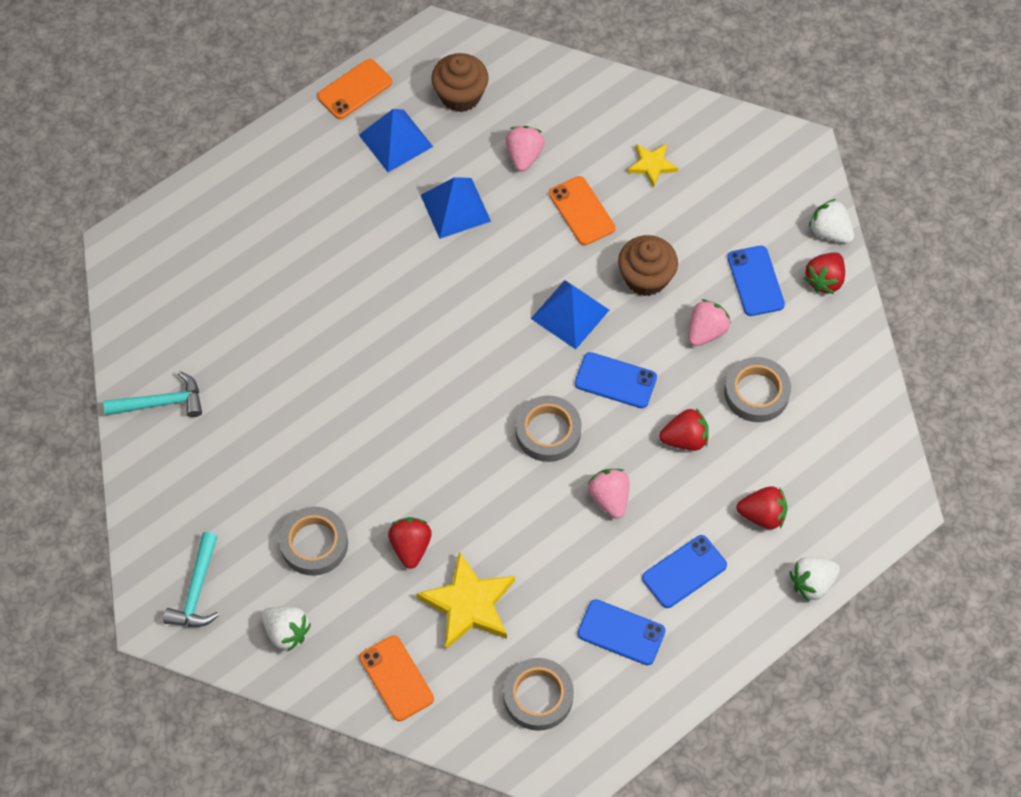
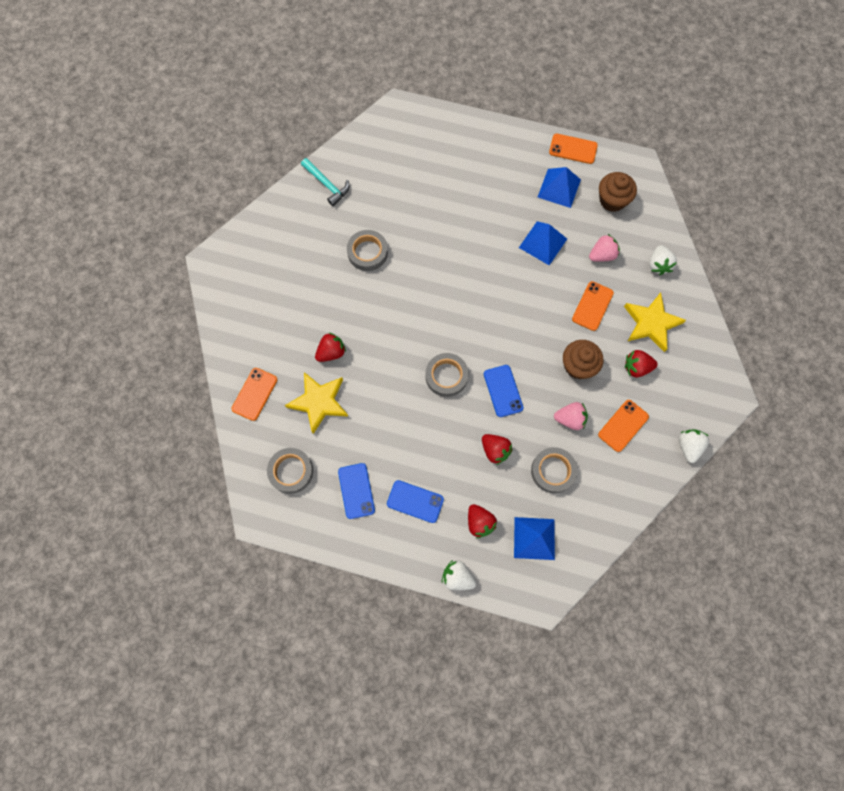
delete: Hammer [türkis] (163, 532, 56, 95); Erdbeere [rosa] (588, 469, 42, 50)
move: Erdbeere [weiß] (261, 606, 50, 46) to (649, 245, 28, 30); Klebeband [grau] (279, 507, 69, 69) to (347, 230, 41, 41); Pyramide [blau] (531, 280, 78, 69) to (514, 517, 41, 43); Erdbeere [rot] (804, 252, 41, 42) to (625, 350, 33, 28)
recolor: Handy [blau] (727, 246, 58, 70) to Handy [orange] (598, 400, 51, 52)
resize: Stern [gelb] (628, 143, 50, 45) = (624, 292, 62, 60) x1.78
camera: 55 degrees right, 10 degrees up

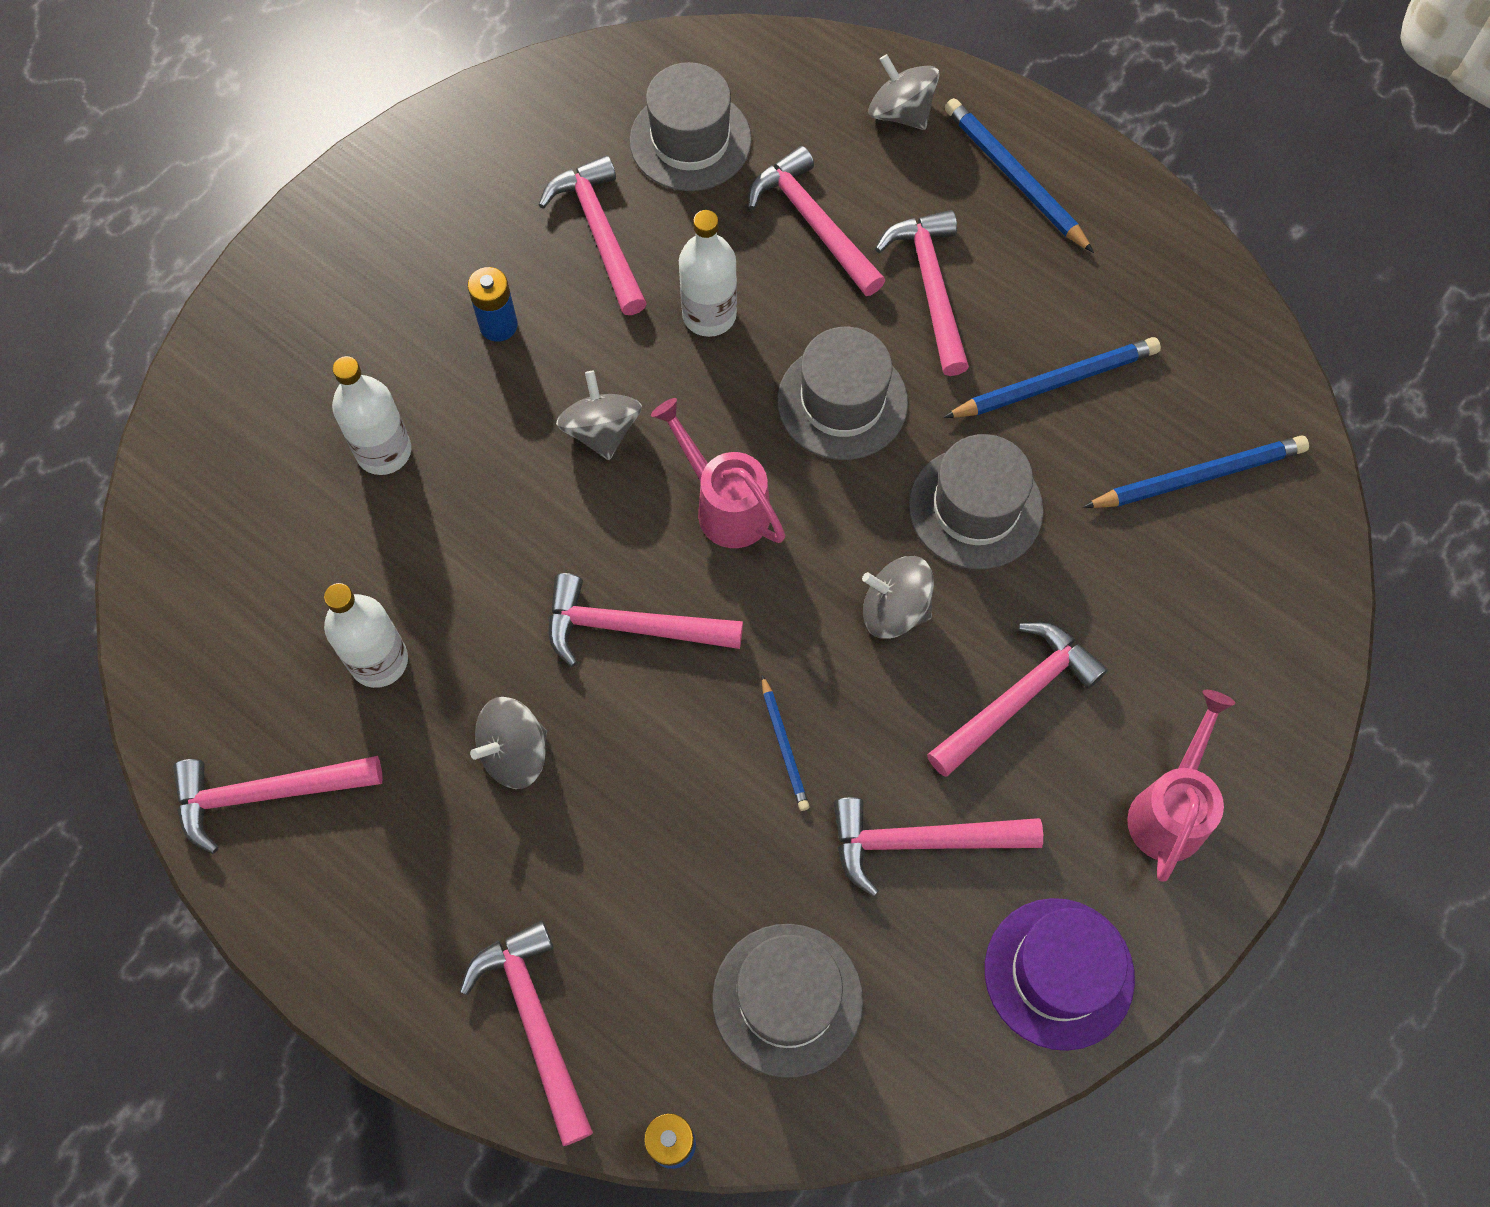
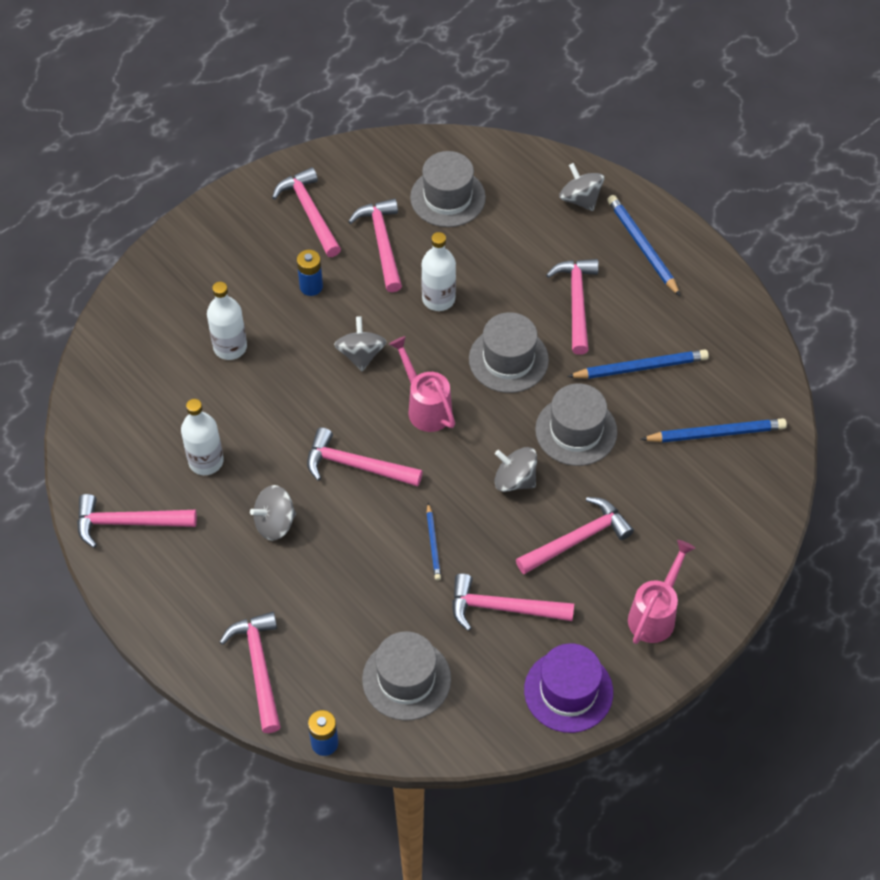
move: Hammer [rosa] (748, 146, 137, 150) to (272, 167, 69, 90)
camera: 10 degrees right, 10 degrees down

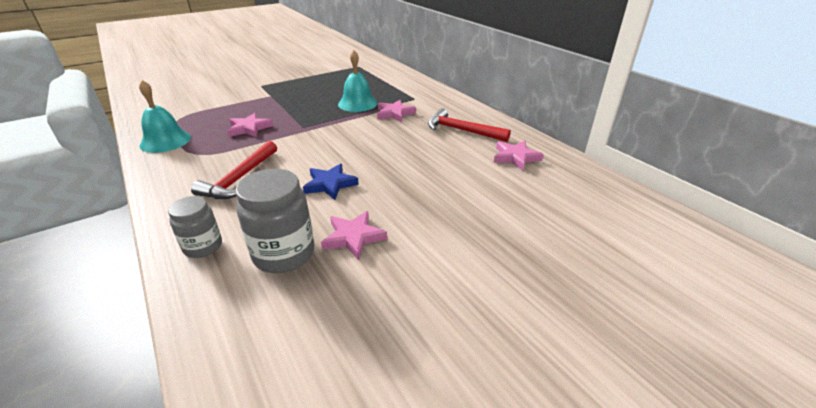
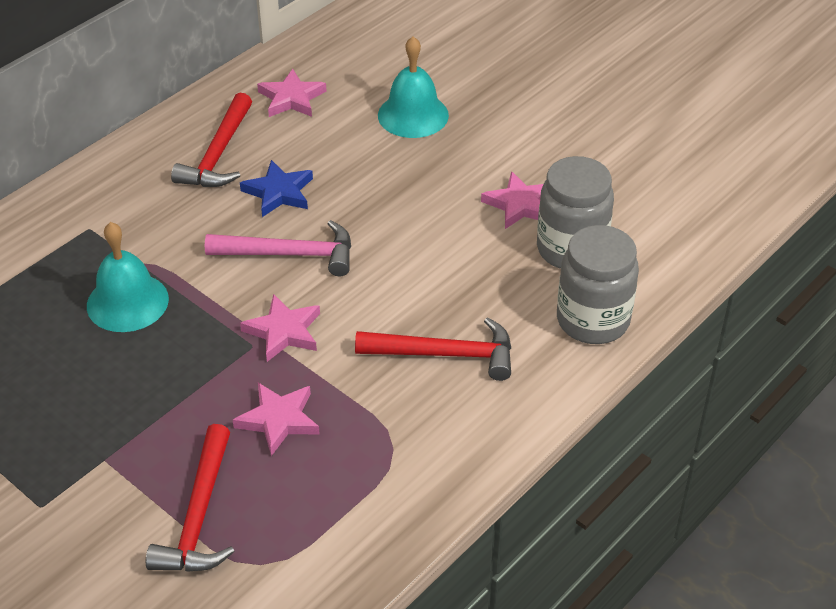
insert: Hammer [rot] (146, 424, 89, 147); Hammer [rosa] (205, 220, 146, 56)
move: Glocke [türkis] (139, 80, 52, 73) to (378, 36, 71, 102); Stern [blau] (303, 164, 56, 36) to (240, 160, 73, 57); Stern [rosa] (377, 100, 39, 22) to (240, 294, 80, 68)
resize: Einmachglas [grau] (168, 196, 54, 62) = (557, 225, 82, 119) x1.61
camera: 105 degrees left, 10 degrees up

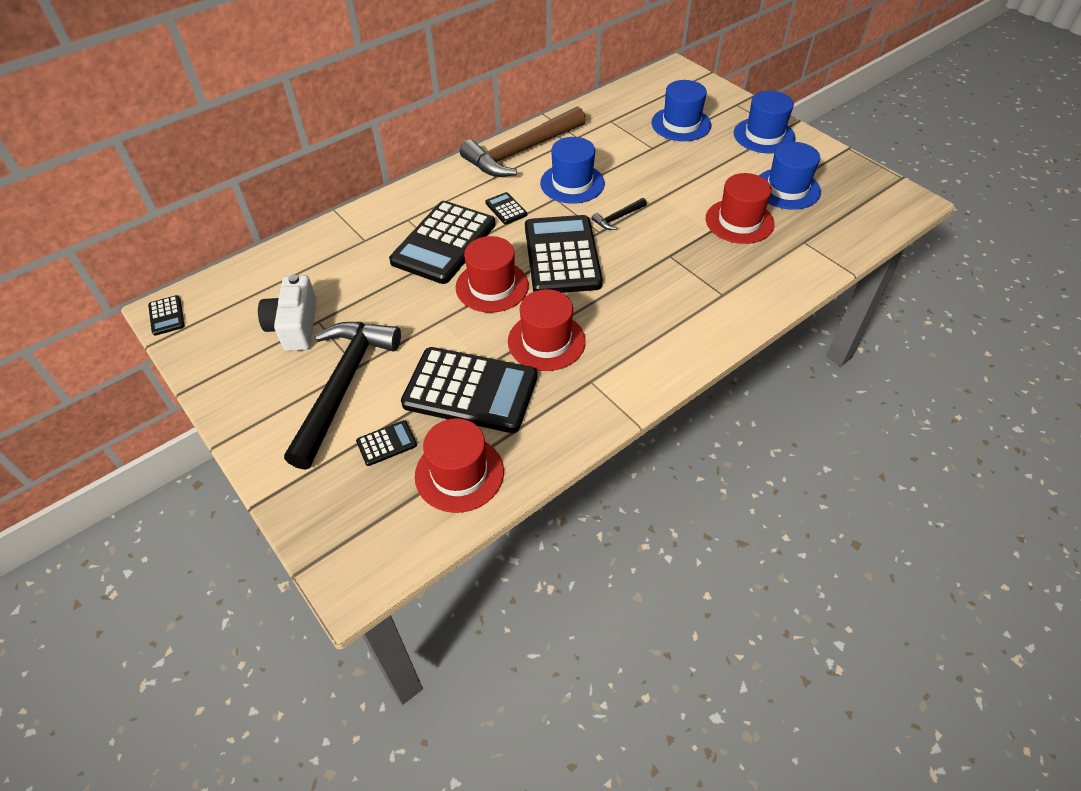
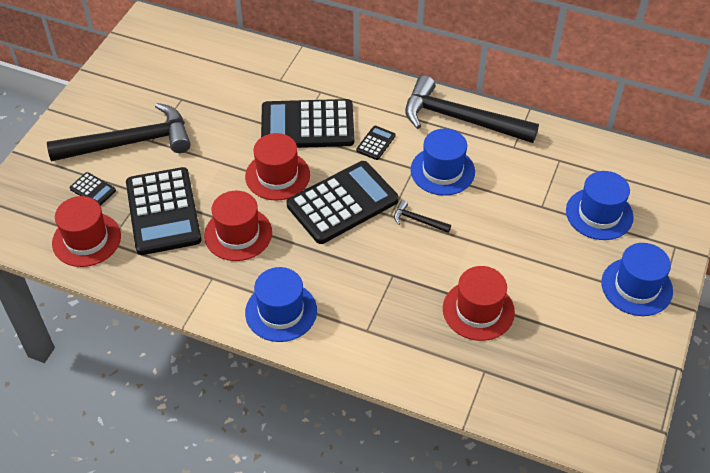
delete: Taschenrechner [schwarz] (148, 295, 37, 41); Kamera [weiß] (258, 275, 59, 76)
move: Hut [blau] (759, 142, 62, 68) to (245, 267, 72, 75)
recolor: Hammer [braun] (460, 106, 126, 71) to Hammer [schwarz] (405, 75, 134, 68)
camera: 60 degrees right, 0 degrees up

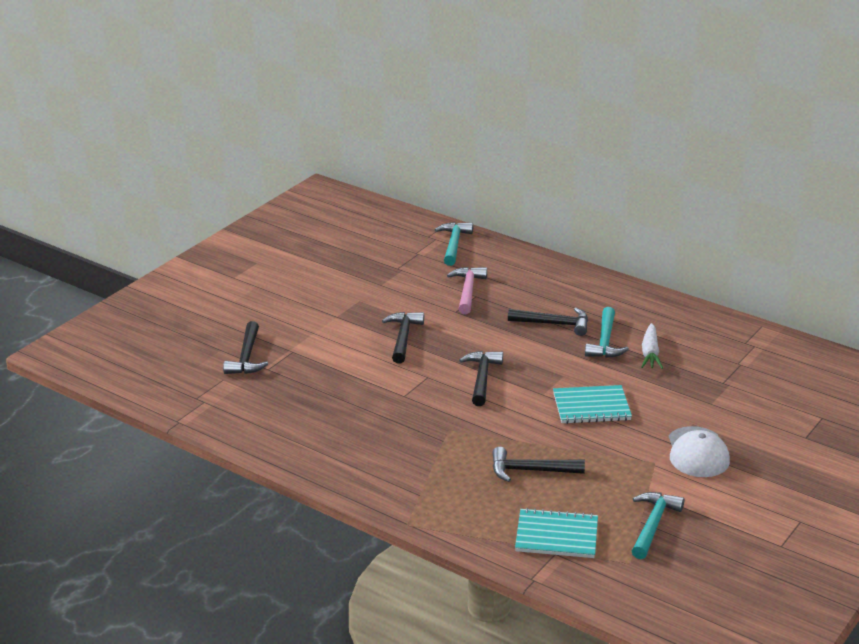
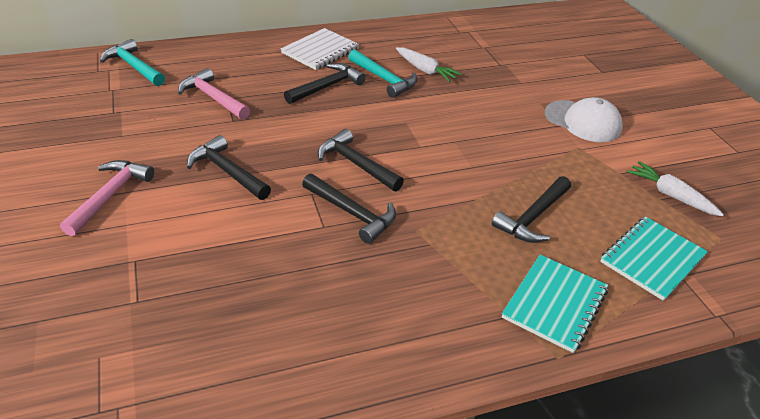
insert: Hammer [rosa] (60, 160, 94, 76); Notizbuch [weiß] (281, 28, 78, 42)
move: Hammer [schwarz] (223, 321, 45, 53) to (302, 173, 94, 71); Notizbuch [türkis] (553, 385, 79, 39) to (502, 255, 106, 98)
replace: Hammer [türkis] (632, 492, 52, 67) to Karotte [weiß] (627, 161, 97, 56)
camera: 55 degrees left, 10 degrees up

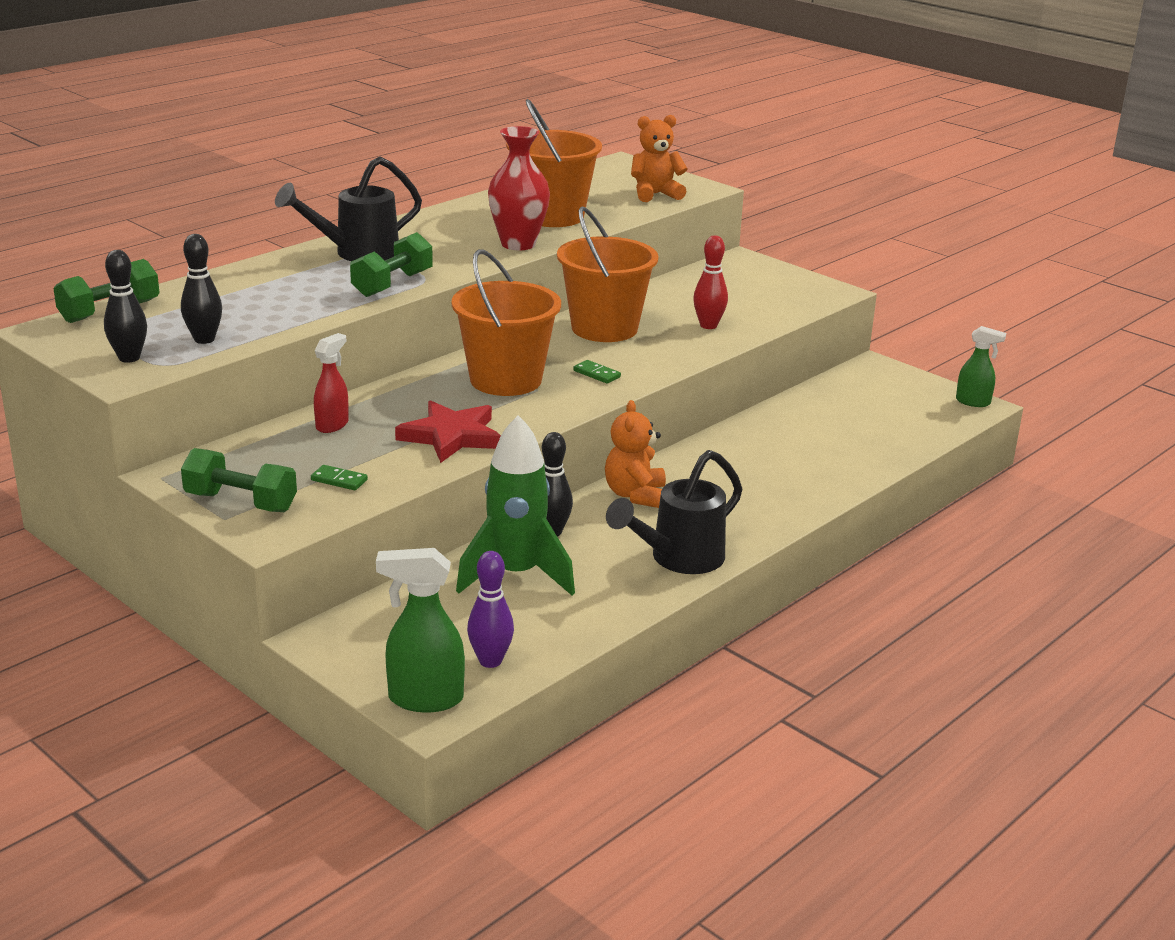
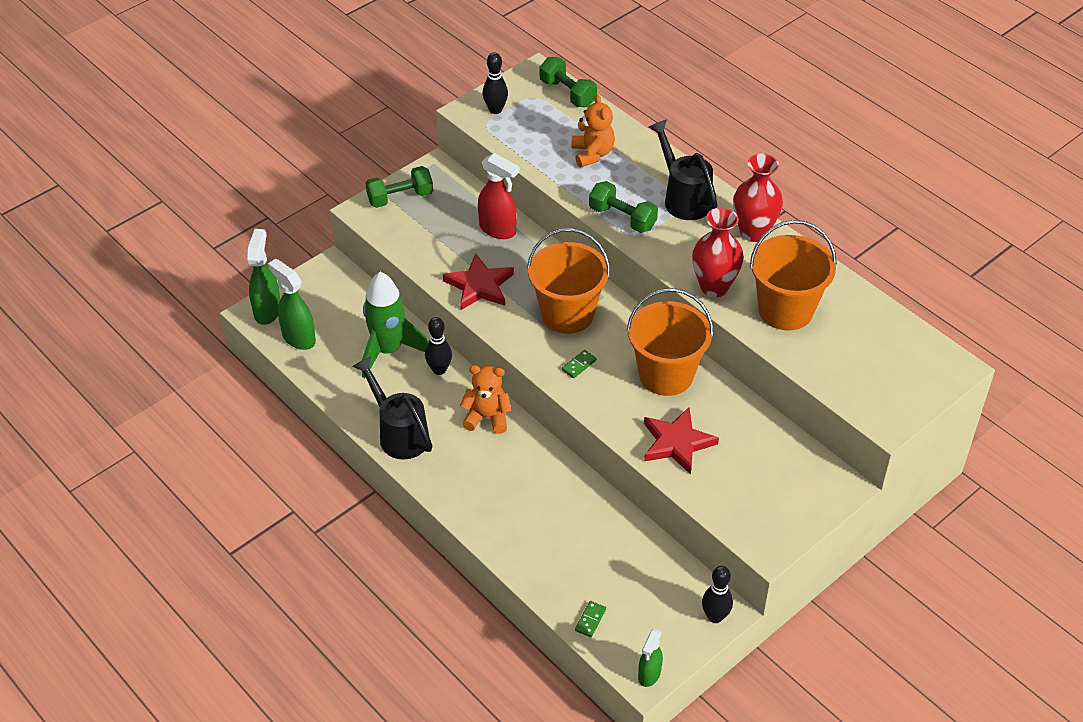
insert: Vase [rot] (733, 153, 50, 89)
move: Bowlingkegel [schwarz] (181, 234, 41, 110) to (702, 566, 31, 57); Dominostein [grün] (311, 465, 57, 26) to (575, 601, 31, 36); Teddybär [orange] (631, 115, 56, 87) to (571, 94, 44, 73)
replace: Bowlingkegel [lila] (467, 551, 47, 117) to Sprühflasche [grün] (268, 259, 48, 91); Bowlingkegel [rot] (693, 235, 35, 94) to Stern [rot] (644, 407, 75, 67)
rotate: Hantel [grün] (181, 448, 116, 64) = (365, 166, 68, 42) 45 degrees clockwise
resize: Sprühflasche [rot] (314, 333, 35, 100) = (478, 153, 42, 86) x1.54
camera: 95 degrees right, 20 degrees up

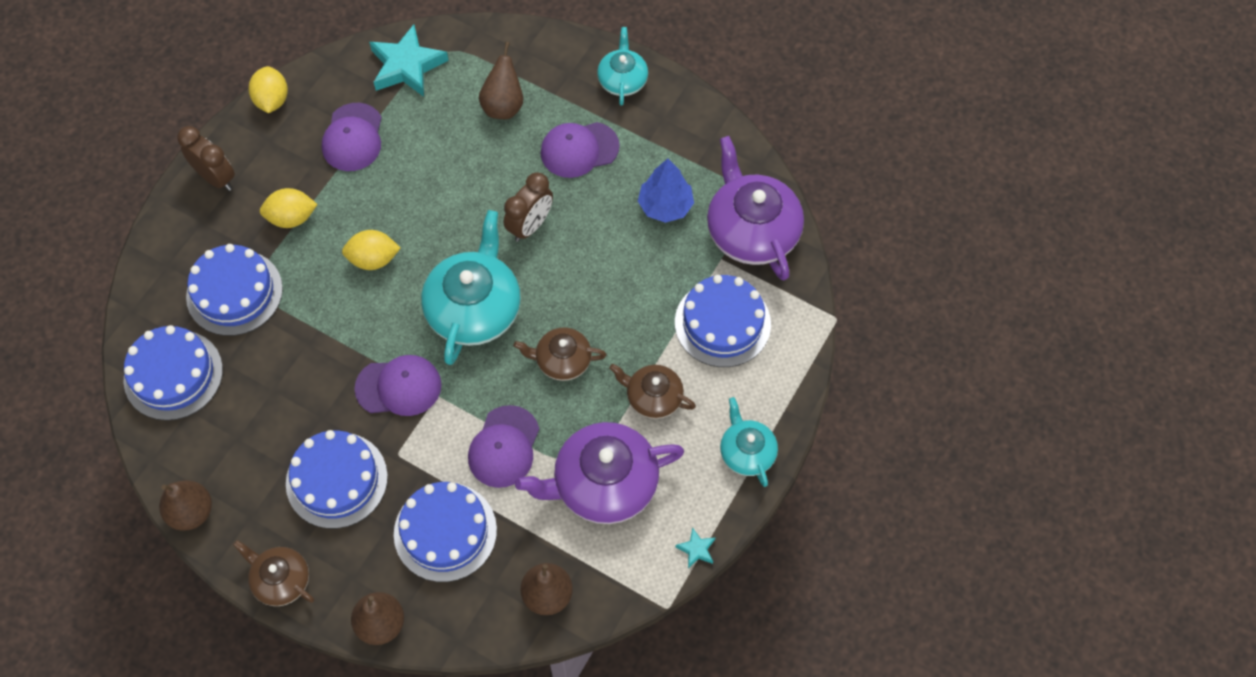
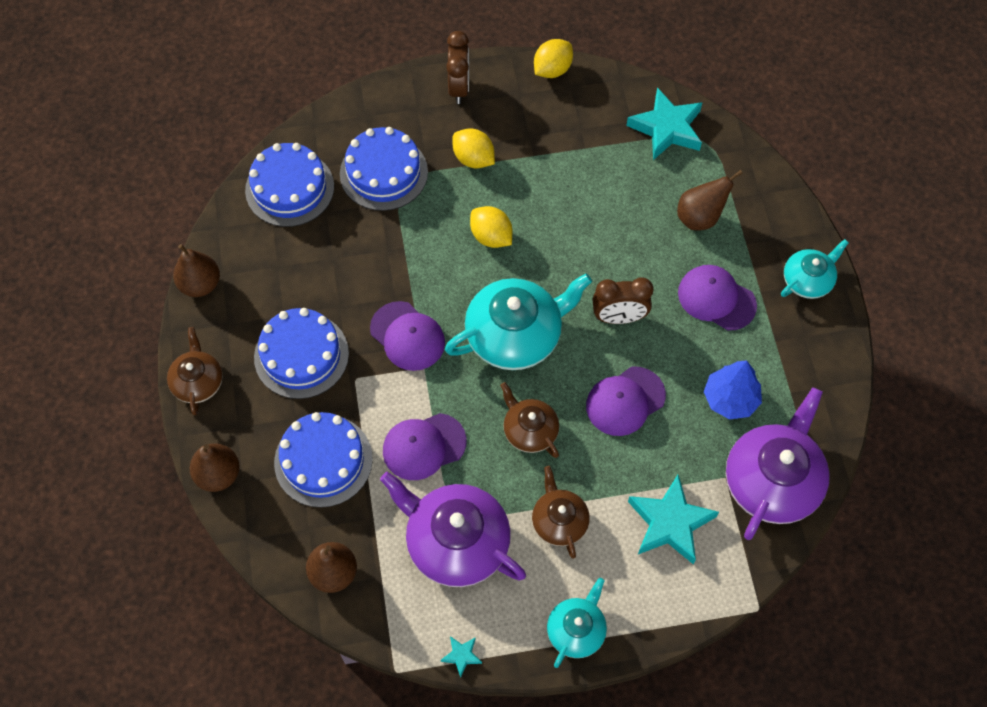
move: Kappe [lila] (322, 103, 60, 68) to (586, 367, 80, 69)
replace: Kuchen [blau] (675, 275, 96, 92) to Stern [türkis] (628, 475, 91, 89)
camera: 50 degrees right, 0 degrees up

